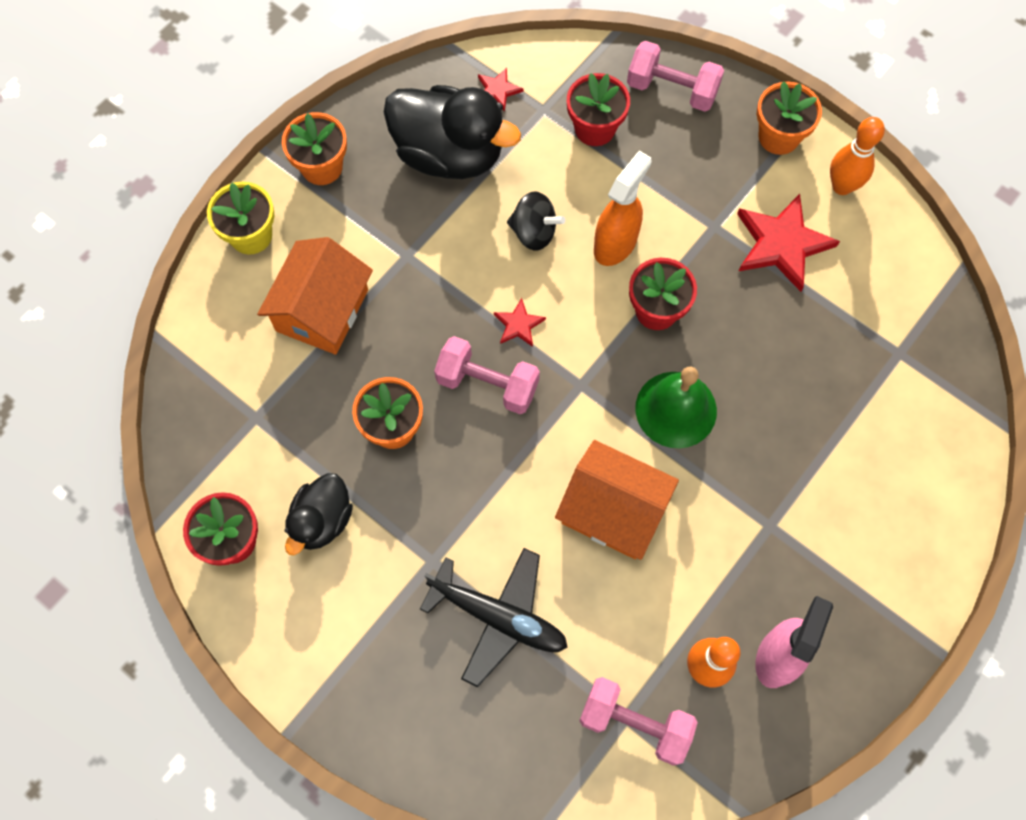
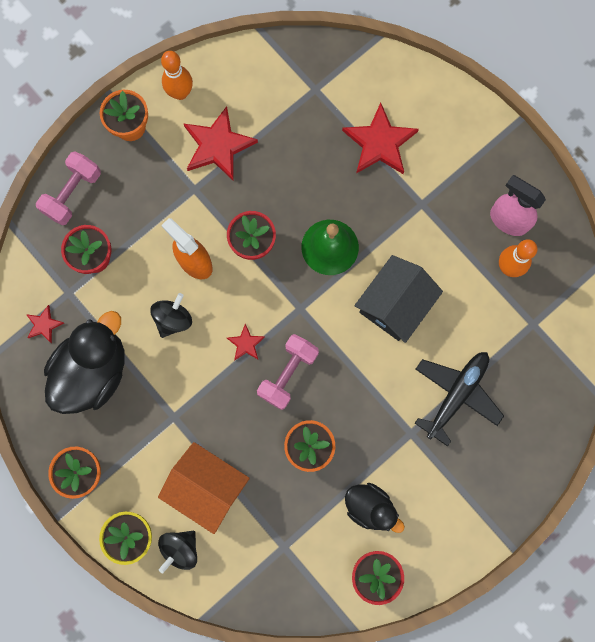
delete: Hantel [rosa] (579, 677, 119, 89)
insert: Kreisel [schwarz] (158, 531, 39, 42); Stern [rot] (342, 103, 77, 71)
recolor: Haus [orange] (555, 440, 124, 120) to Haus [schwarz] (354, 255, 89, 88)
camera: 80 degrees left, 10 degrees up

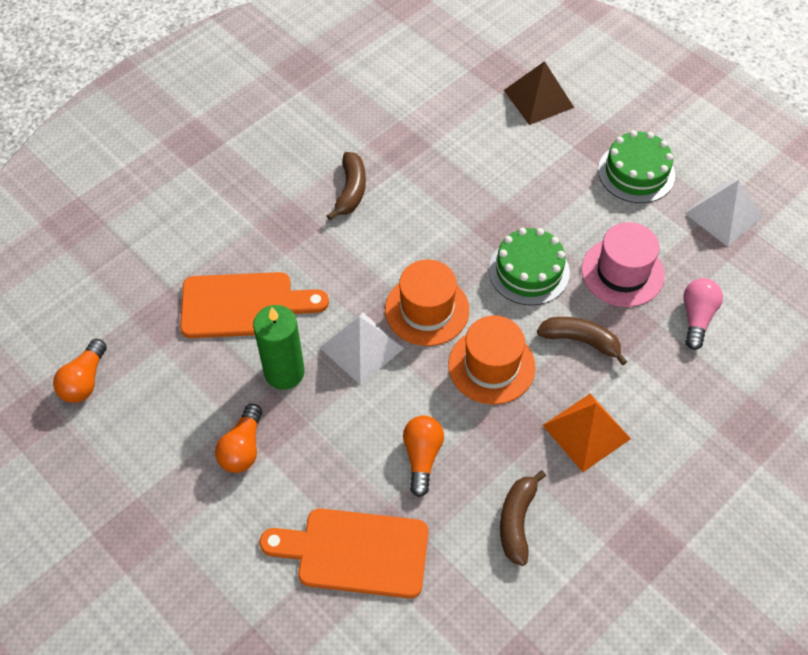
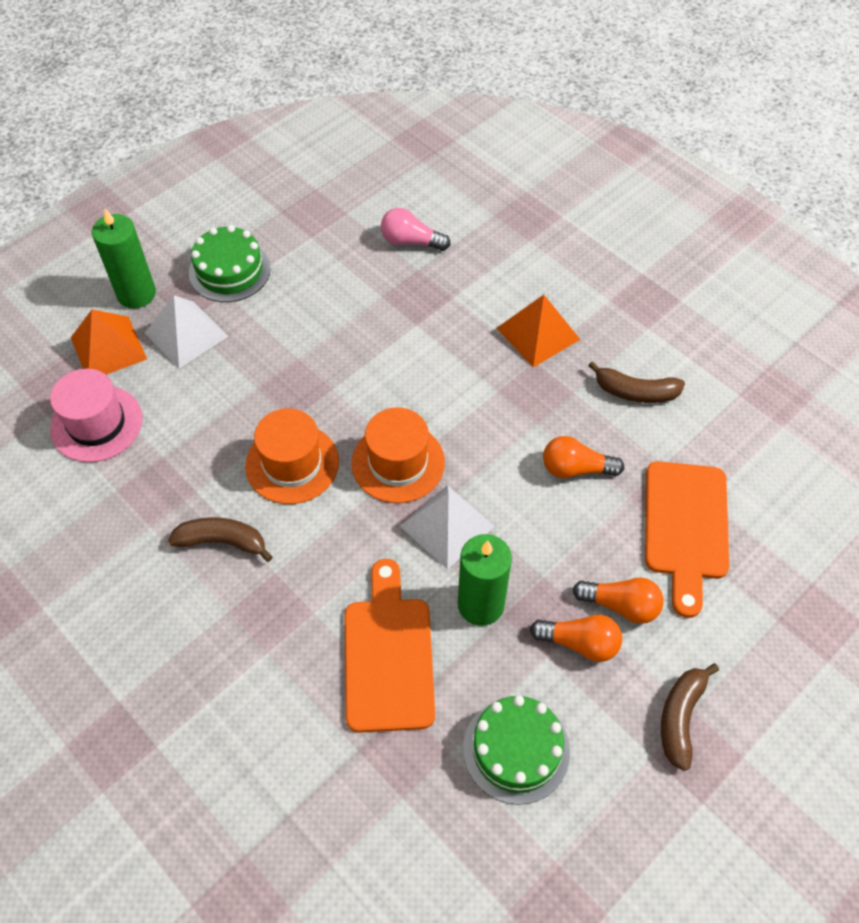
insert: Kerze [grün] (92, 209, 64, 100)
move: Glühbirne [orange] (53, 339, 54, 64) to (573, 577, 91, 47); Hut [orange] (448, 316, 88, 88) to (245, 408, 94, 96); Kuchen [grün] (489, 228, 81, 78) to (463, 695, 107, 110); Banane [braun] (537, 317, 90, 48) to (661, 663, 58, 108); Hut [rosa] (581, 222, 84, 85) to (50, 368, 93, 94); Pyramide [weiß] (685, 180, 79, 67) to (145, 295, 83, 74)
recolor: Pyramide [braun] (504, 61, 70, 64) to Pyramide [orange] (71, 309, 76, 66)
camera: 90 degrees left, 0 degrees up

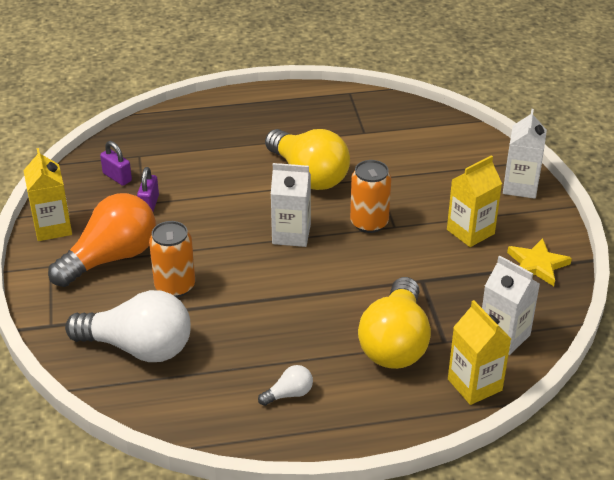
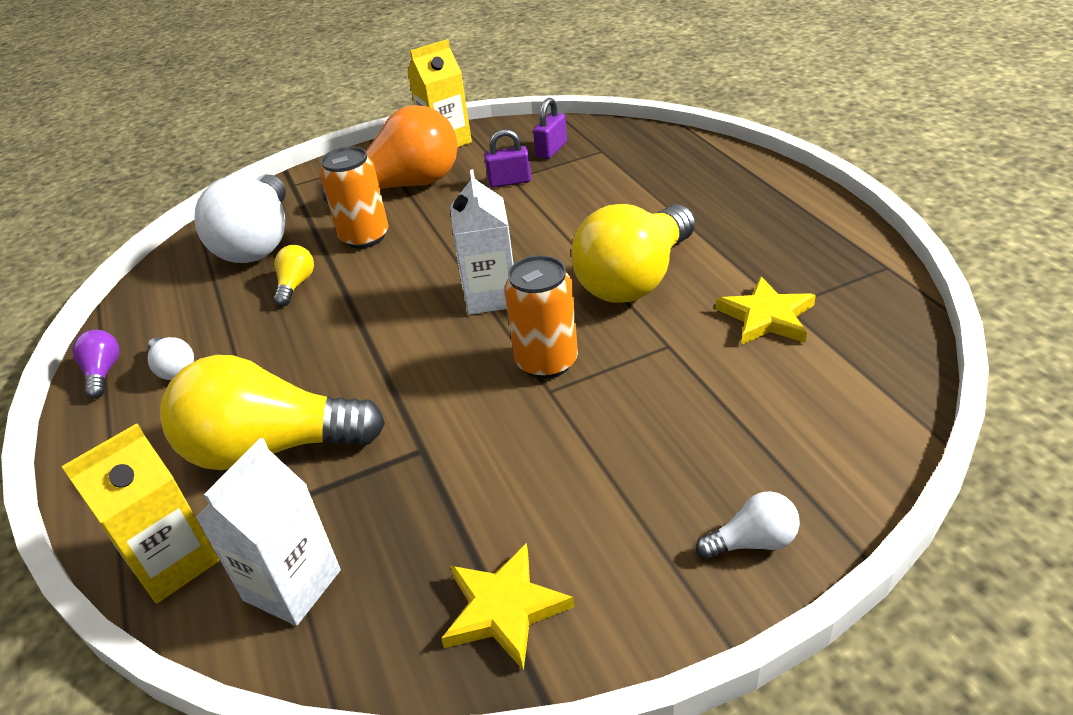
delete: Getränkekarton [gelb] (447, 155, 55, 92)
insert: Glühbirne [lila] (72, 330, 47, 69); Glühbirne [gelb] (273, 245, 41, 61); Stern [gelb] (715, 276, 101, 69)
replace: Getränkekarton [weiß] (503, 109, 44, 90) to Glühbirne [weiß] (696, 491, 104, 68)
rotate: Glühbirne [orange] (48, 193, 108, 94) = (322, 105, 136, 98) 60 degrees counterclockwise
camera: 80 degrees right, 0 degrees up

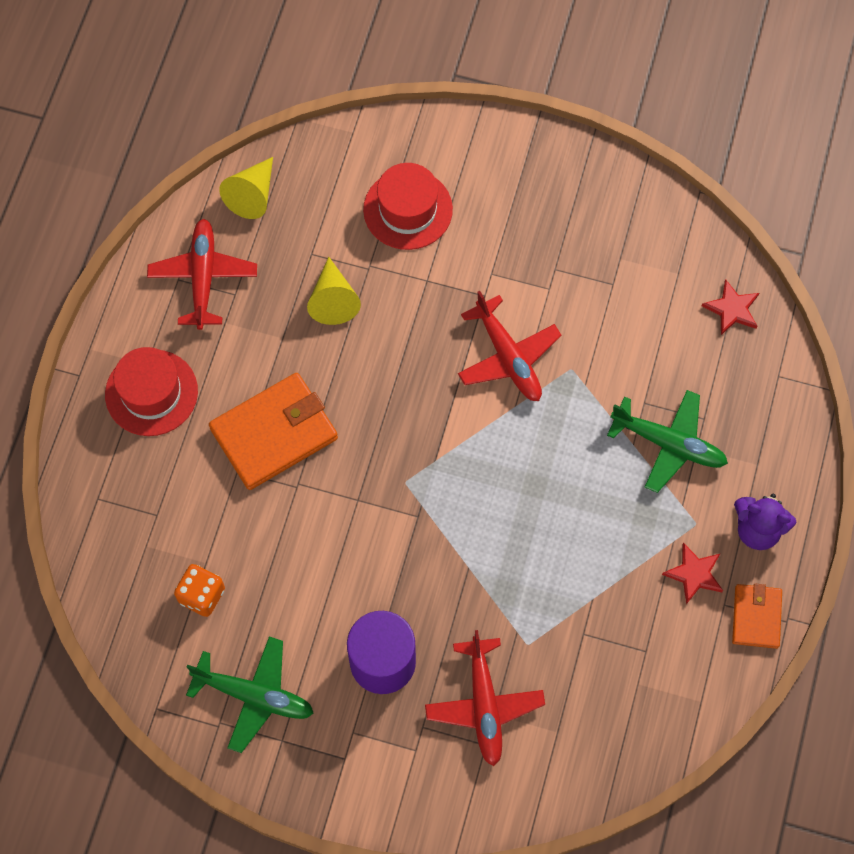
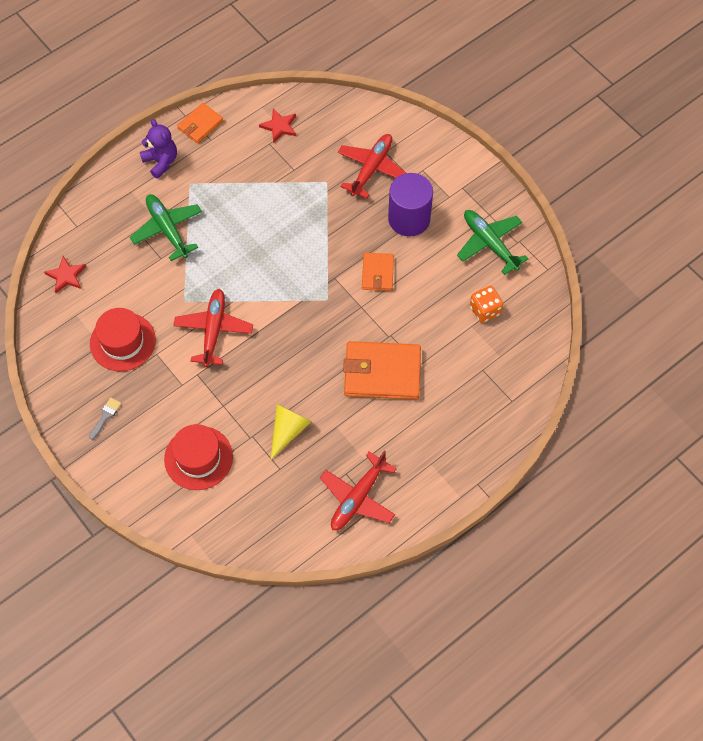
delete: Kegel [gelb] (219, 157, 54, 62)
insert: Pinsel [grau] (89, 397, 33, 43); Geldbörse [orange] (362, 253, 32, 38)
move: Hut [rot] (105, 347, 93, 89) to (90, 308, 66, 63); Stern [rot] (662, 543, 61, 61) to (259, 109, 37, 34)
camera: 145 degrees left, 5 degrees down

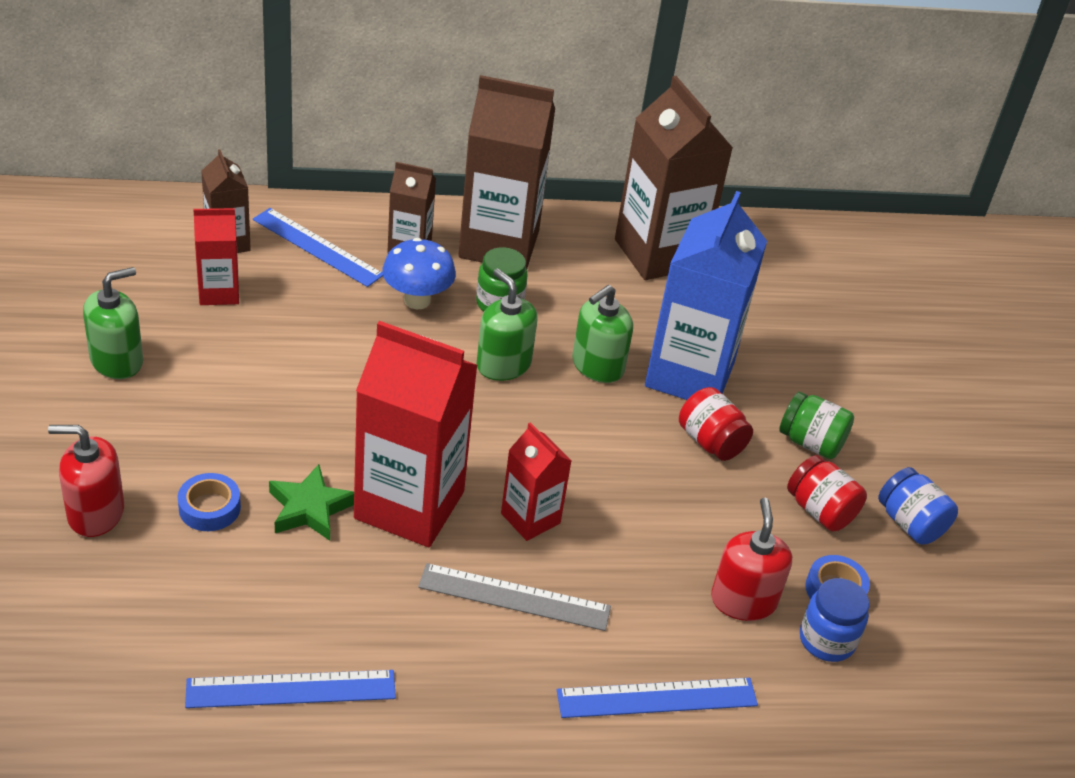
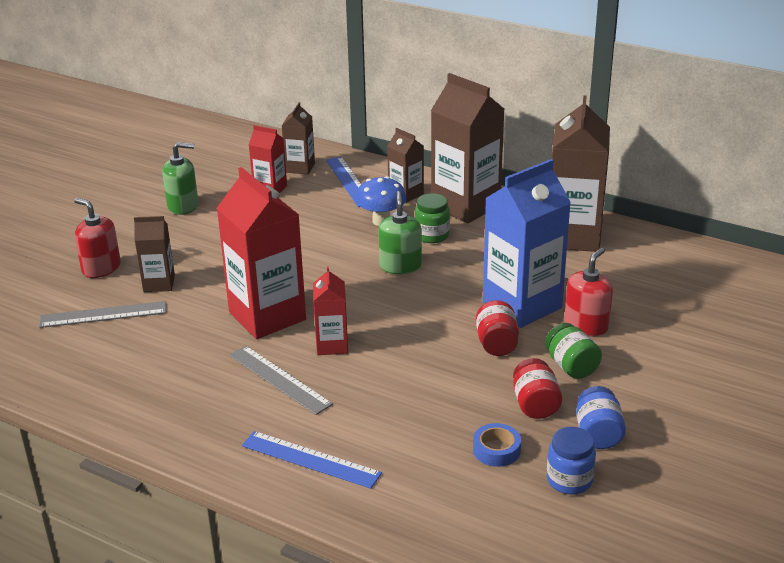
delete: Lineal [blau] (185, 670, 211, 38); Stern [grün] (269, 464, 85, 77); Seifenspender [grün] (572, 285, 61, 98)
insert: Lineal [grau] (39, 301, 127, 27)
move: Seifenspender [rot] (711, 498, 81, 123) to (564, 248, 49, 89); Einmachglas [blau] (800, 578, 70, 84) to (547, 427, 49, 68)
replace: Klebeband [blau] (178, 473, 63, 58) to Getränkekarton [braun] (134, 216, 41, 76)
camera: 40 degrees right, 10 degrees down

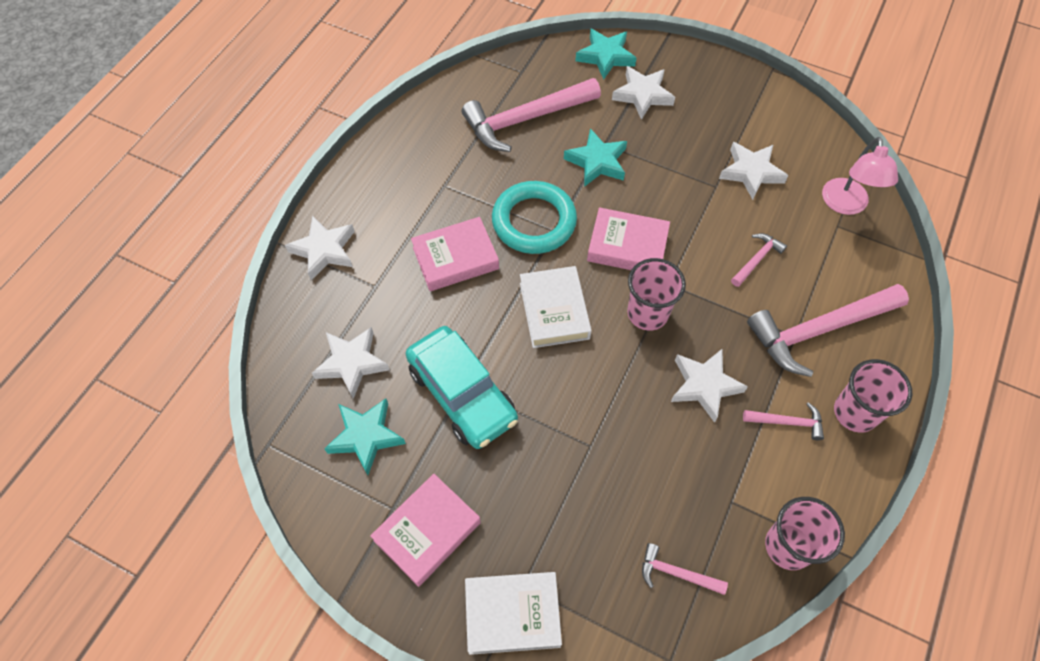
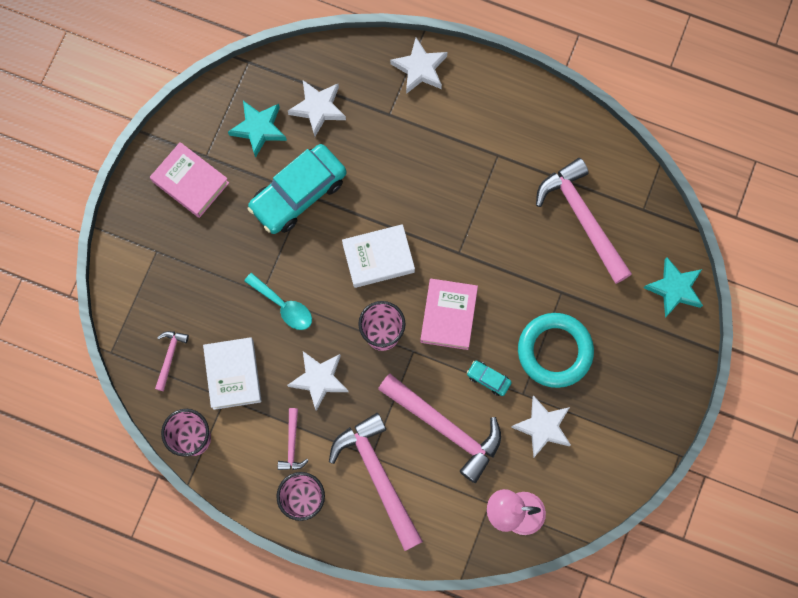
delete: Buch [rosa] (411, 217, 88, 74); Stern [türkis] (564, 128, 63, 59); Stern [weiß] (612, 66, 63, 54)
insert: Löffel [türkis] (244, 273, 68, 57); Auto [türkis] (467, 360, 45, 36)
move: Buch [weiß] (465, 572, 97, 83) to (203, 337, 59, 73); Ring [türkis] (492, 181, 85, 73) to (518, 313, 76, 75)
resize: Hammer [rosa] (731, 233, 56, 54) = (378, 374, 123, 109) x2.16
camera: 85 degrees right, 15 degrees up

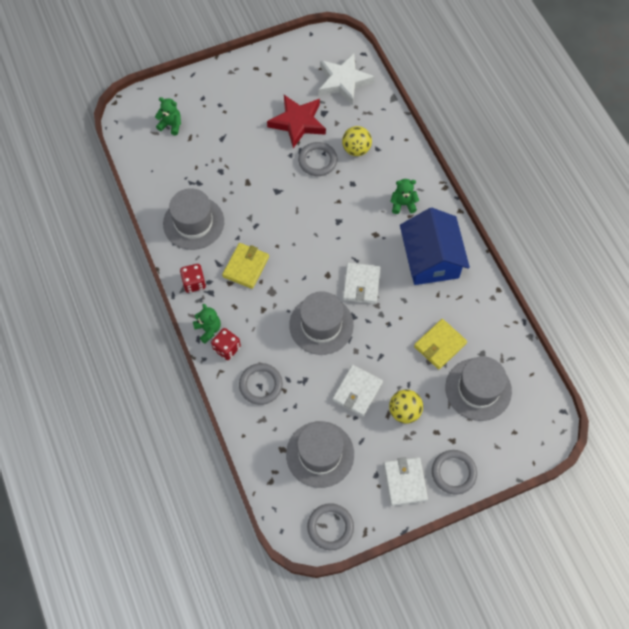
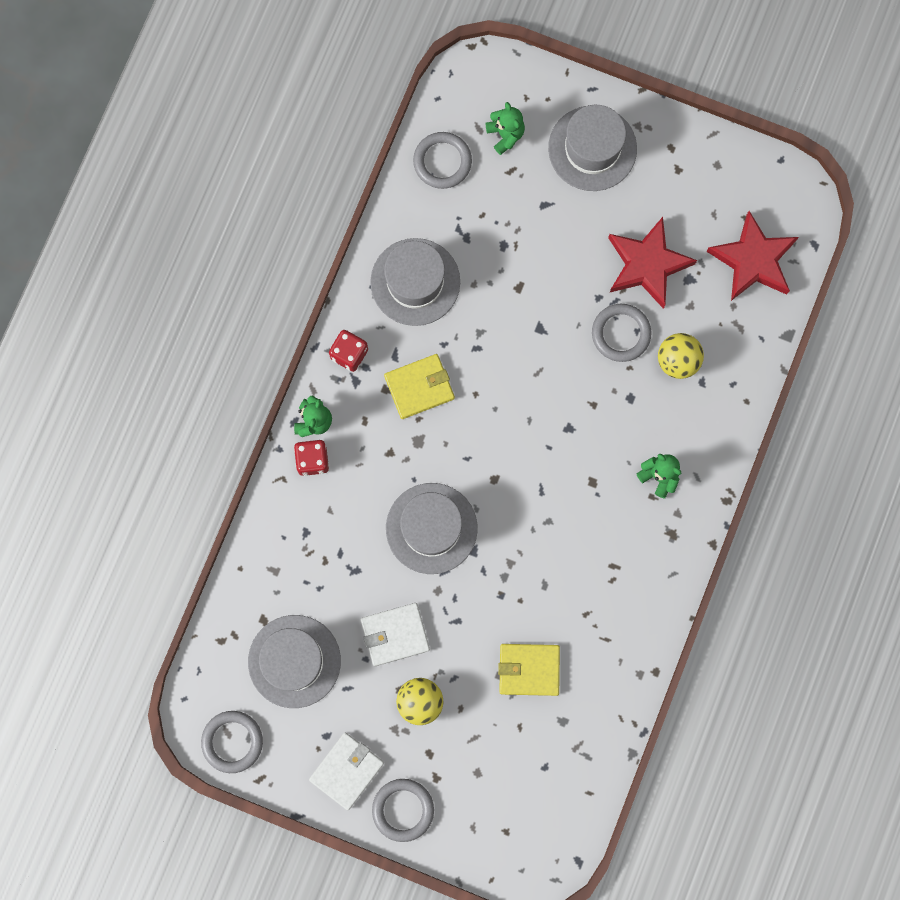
delete: Geldbörse [weiß] (343, 262, 38, 42); Haus [blau] (400, 208, 70, 77)
move: Ring [grau] (239, 363, 44, 42) to (413, 132, 59, 57); Hut [grau] (445, 356, 67, 65) to (548, 105, 89, 86)
recolor: Stern [weiß] (319, 53, 56, 53) to Stern [rot] (706, 211, 93, 90)
camera: 45 degrees right, 15 degrees up

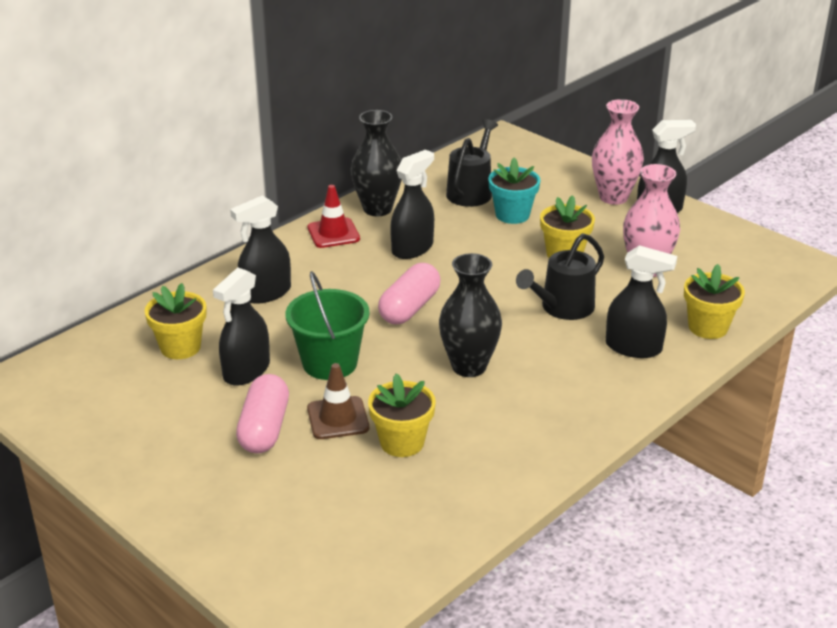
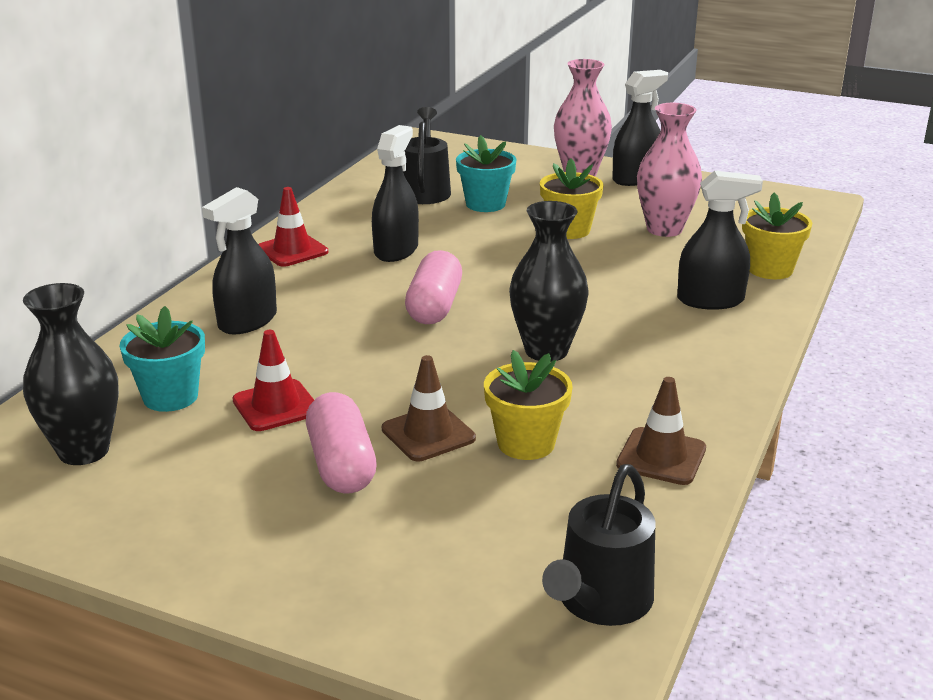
delete: Eimer [grün] (285, 271, 85, 109)
insert: Leitkegel [braun] (616, 377, 90, 108)
move: Vase [schwarz] (351, 110, 51, 106) to (23, 283, 96, 182); Gießkanne [schwarz] (516, 233, 88, 87) to (542, 464, 113, 162)
replace: Sprühflasche [schwarz] (213, 268, 57, 118) to Leitkegel [rot] (232, 330, 82, 101)
recolor: Blumentopf [gelb] (145, 283, 61, 76) to Blumentopf [türkis] (120, 306, 85, 106)
camera: 20 degrees left, 5 degrees down

